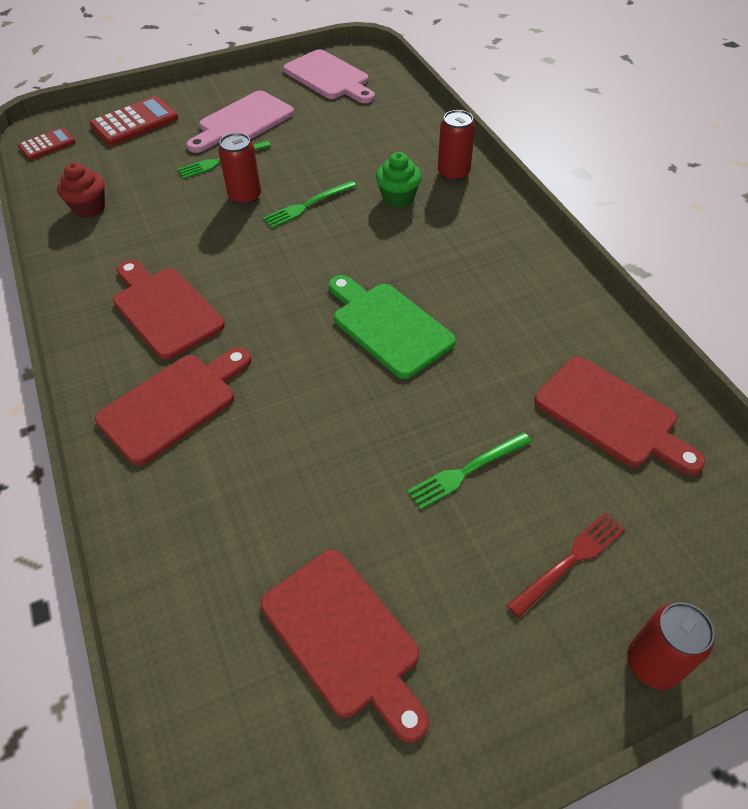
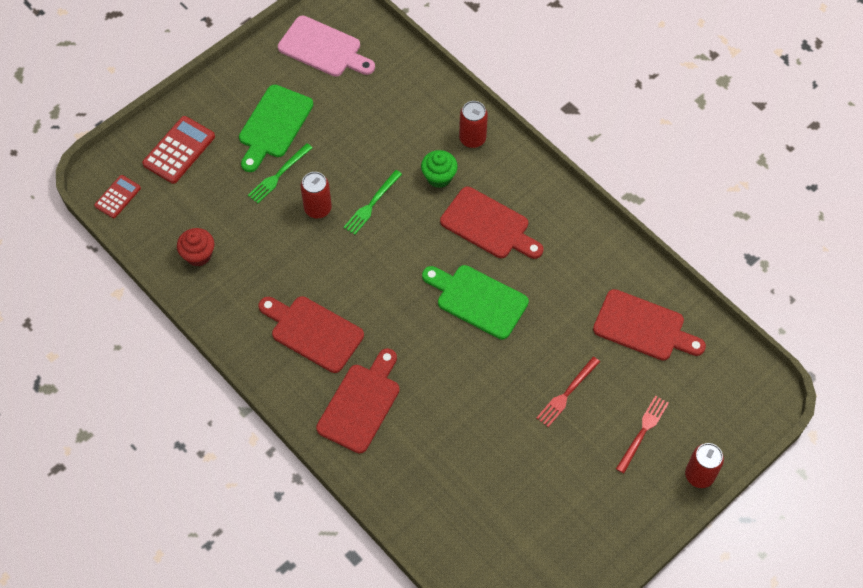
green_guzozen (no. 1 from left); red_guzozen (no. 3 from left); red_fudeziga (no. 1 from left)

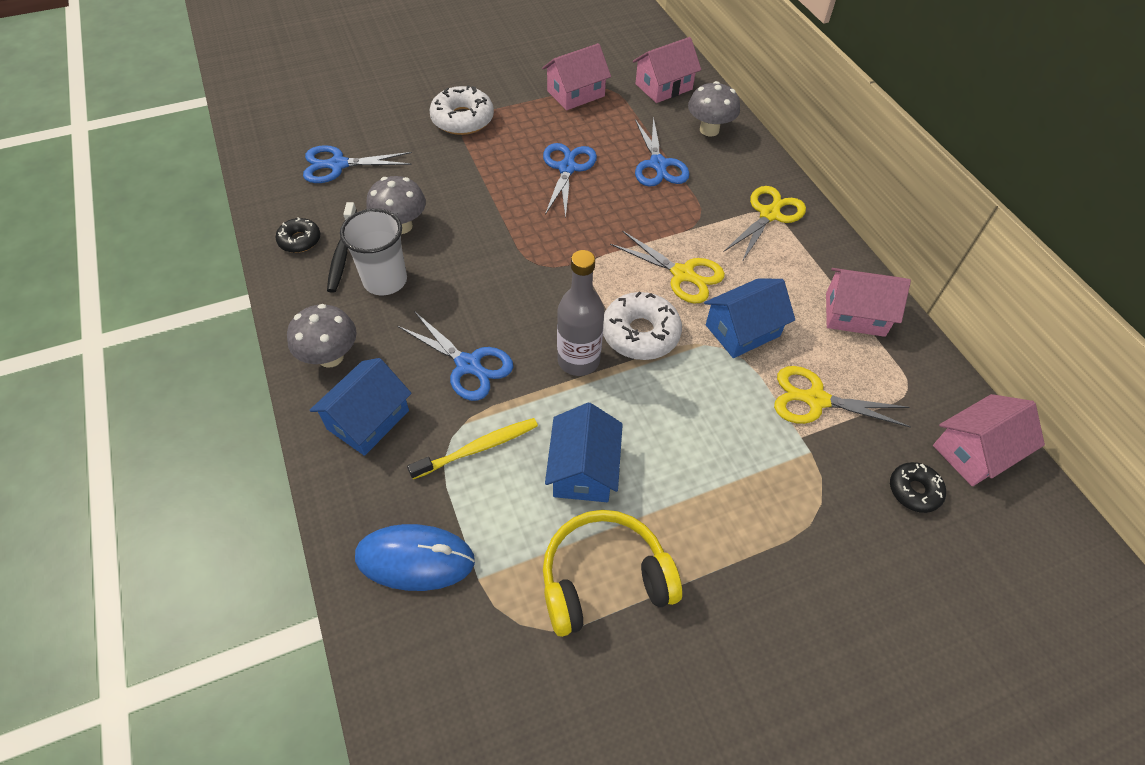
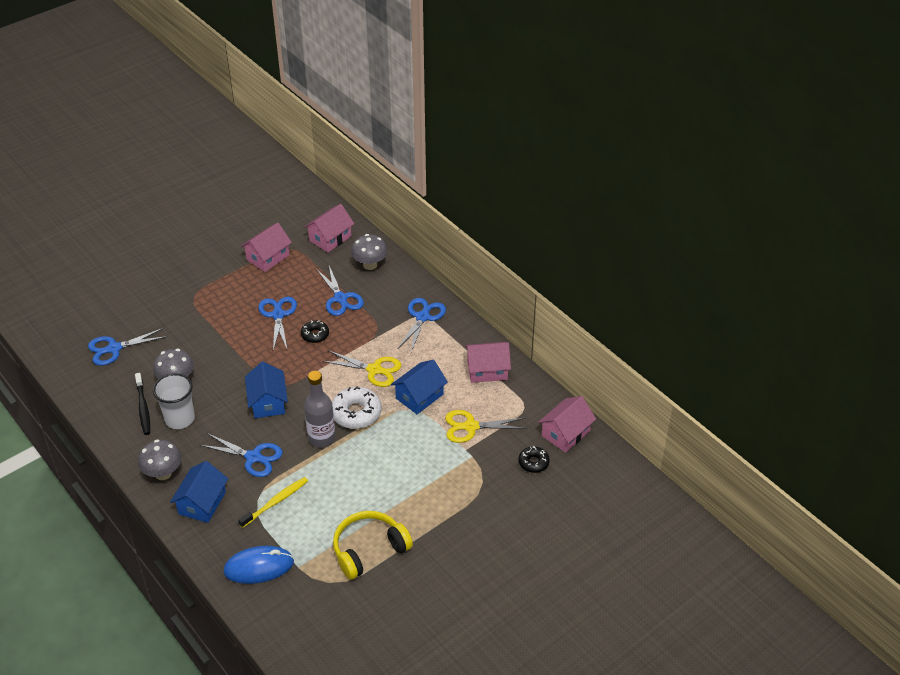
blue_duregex (no. 2 from left); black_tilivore (no. 1 from left); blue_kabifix (no. 5 from left); white_tilivore (no. 1 from left in the first image)

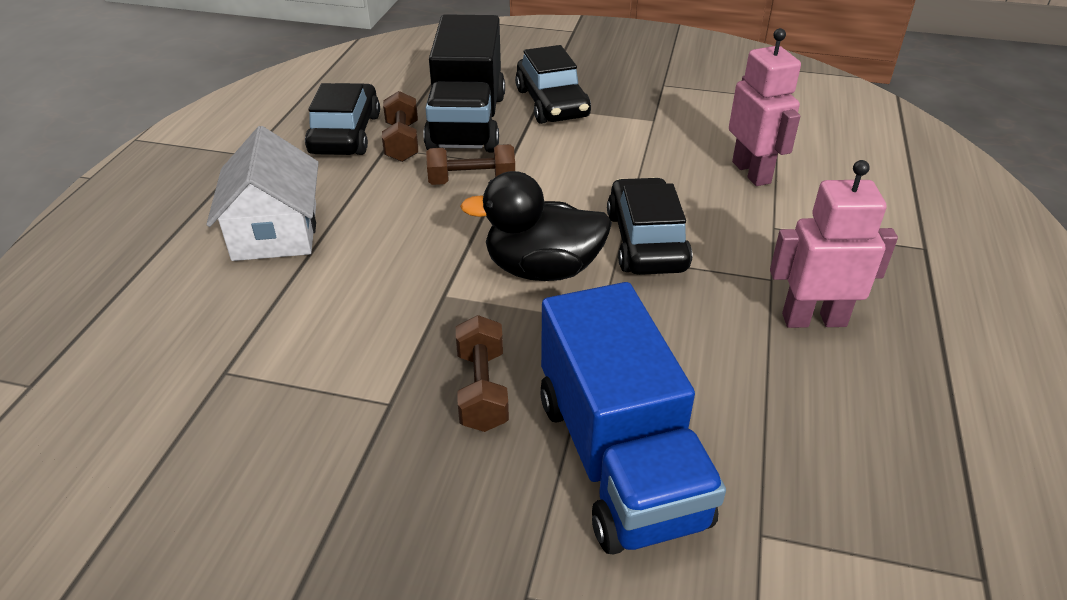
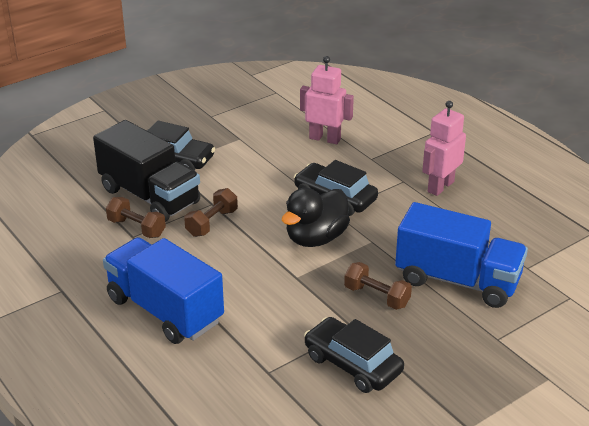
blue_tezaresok (no. 1 from left); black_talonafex (no. 3 from left)

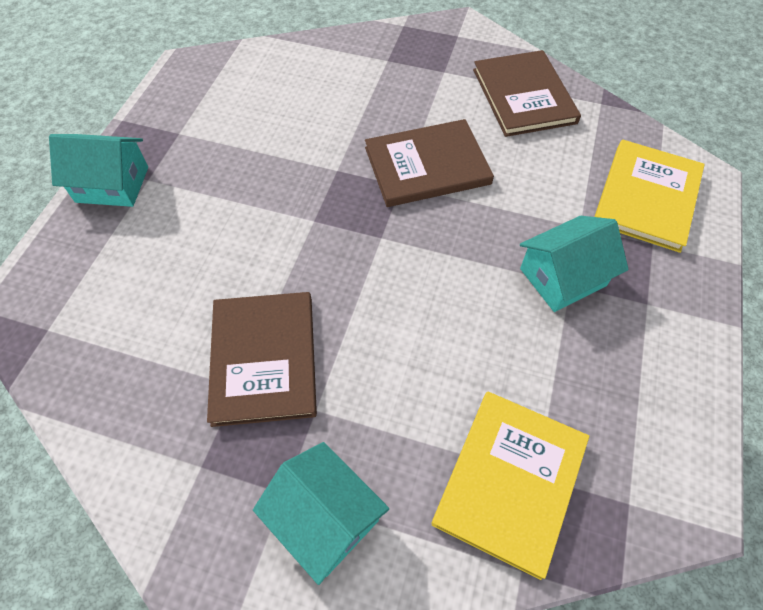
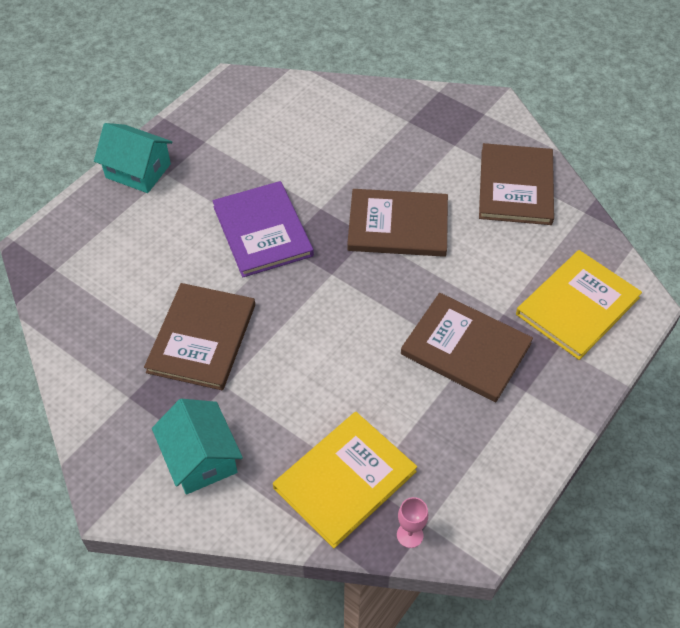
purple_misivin; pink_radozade; brown_misivin (no. 3 from left)

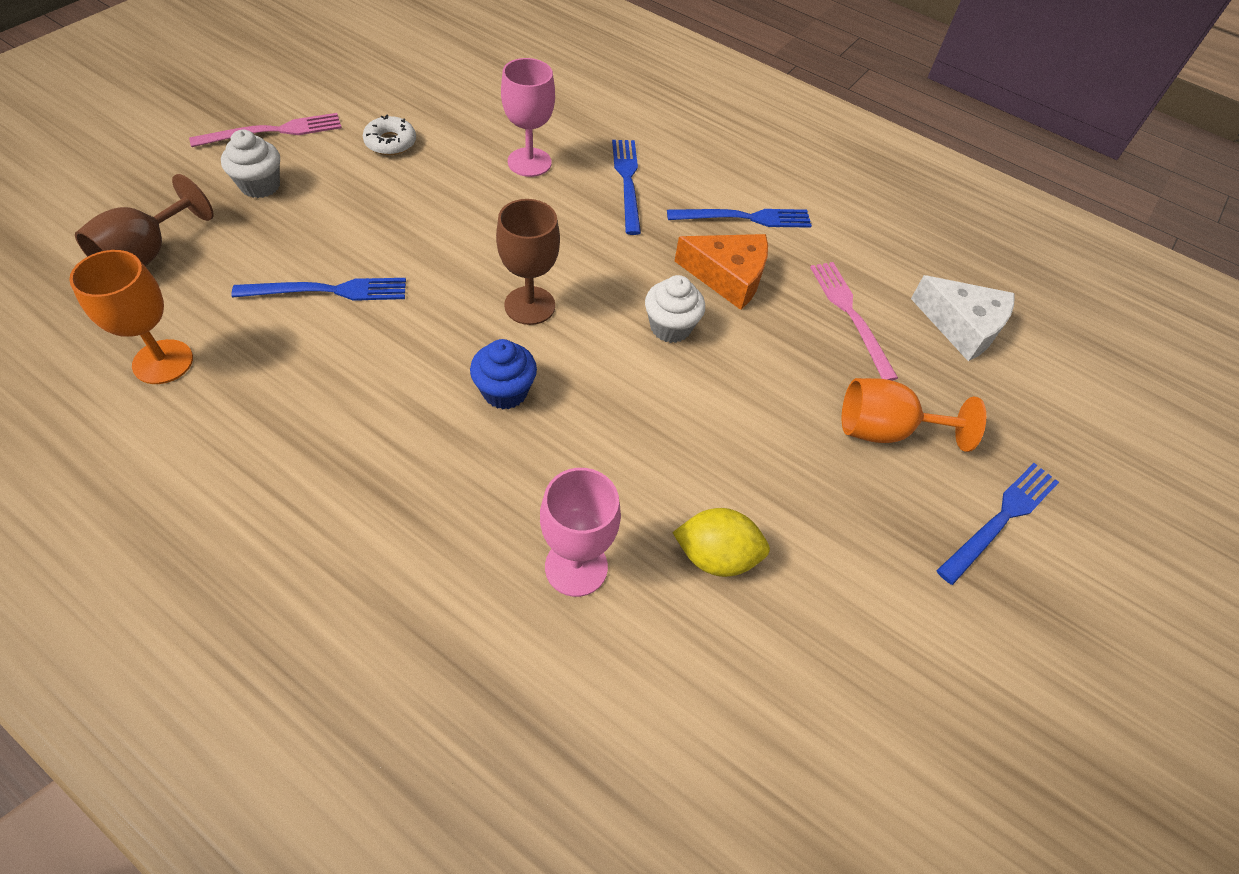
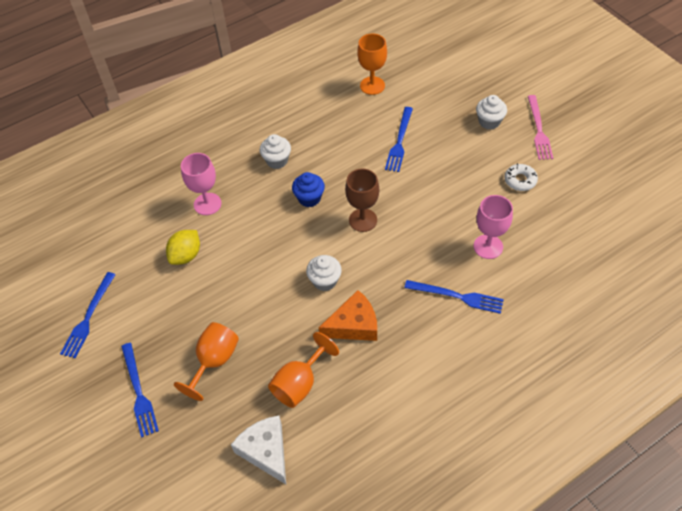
blue_fudeziga (no. 1 from left); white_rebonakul; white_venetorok (no. 1 from left); orange_radozade (no. 2 from left); orange_rebonakul; brown_radozade (no. 1 from left in the first image)

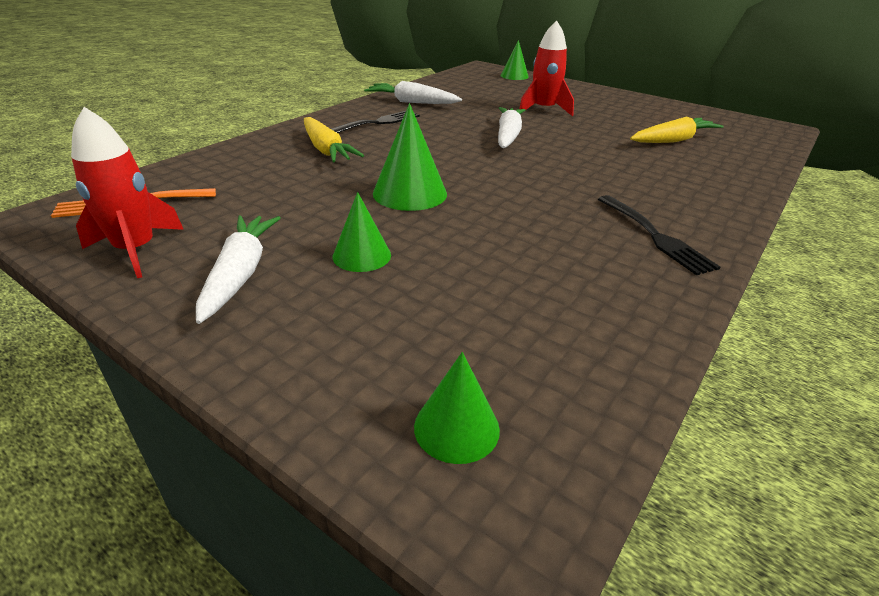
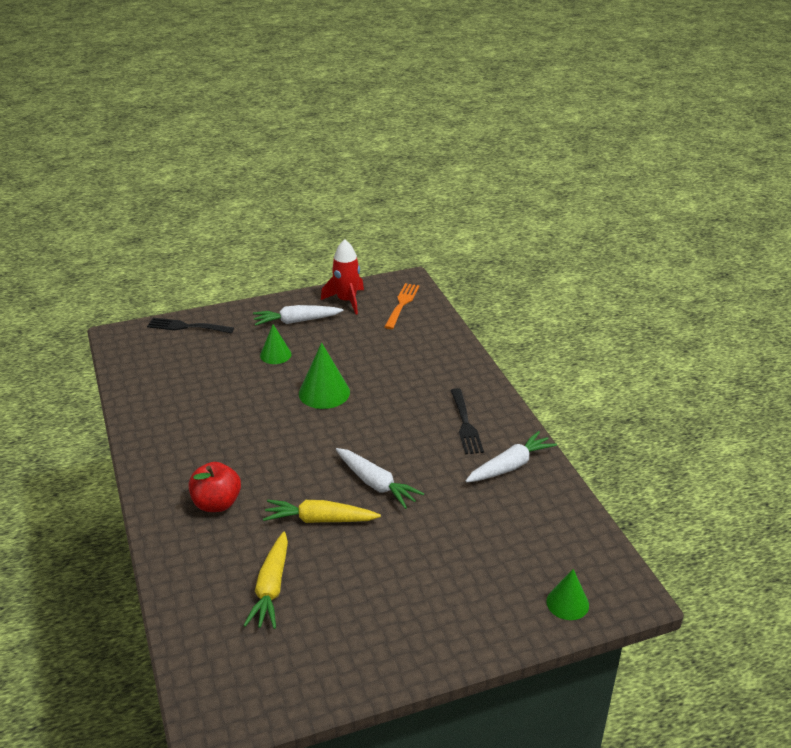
black_fudeziga (no. 1 from left); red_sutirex; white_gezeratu (no. 1 from left); yellow_gezeratu (no. 2 from left); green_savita (no. 3 from left in the first image); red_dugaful (no. 2 from left in the first image)

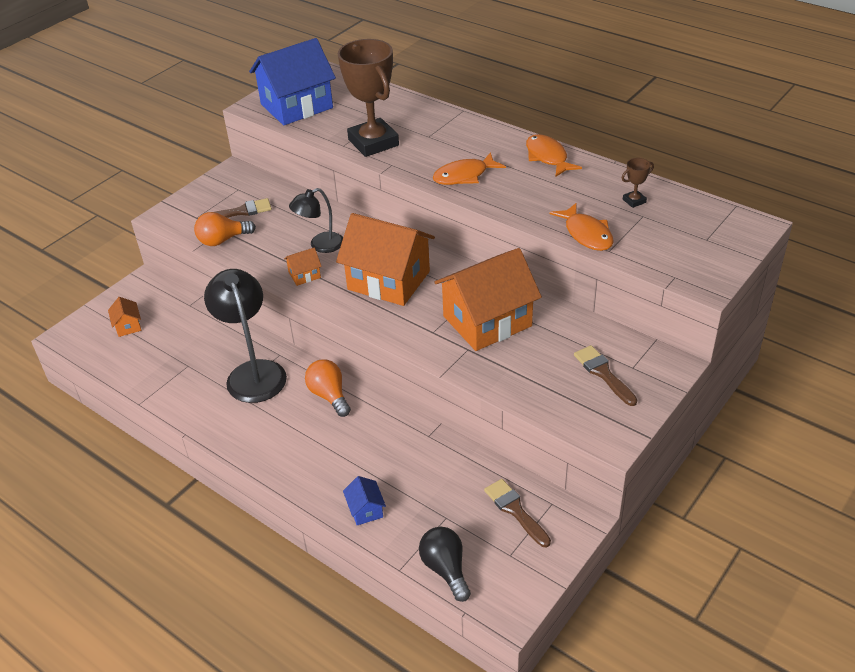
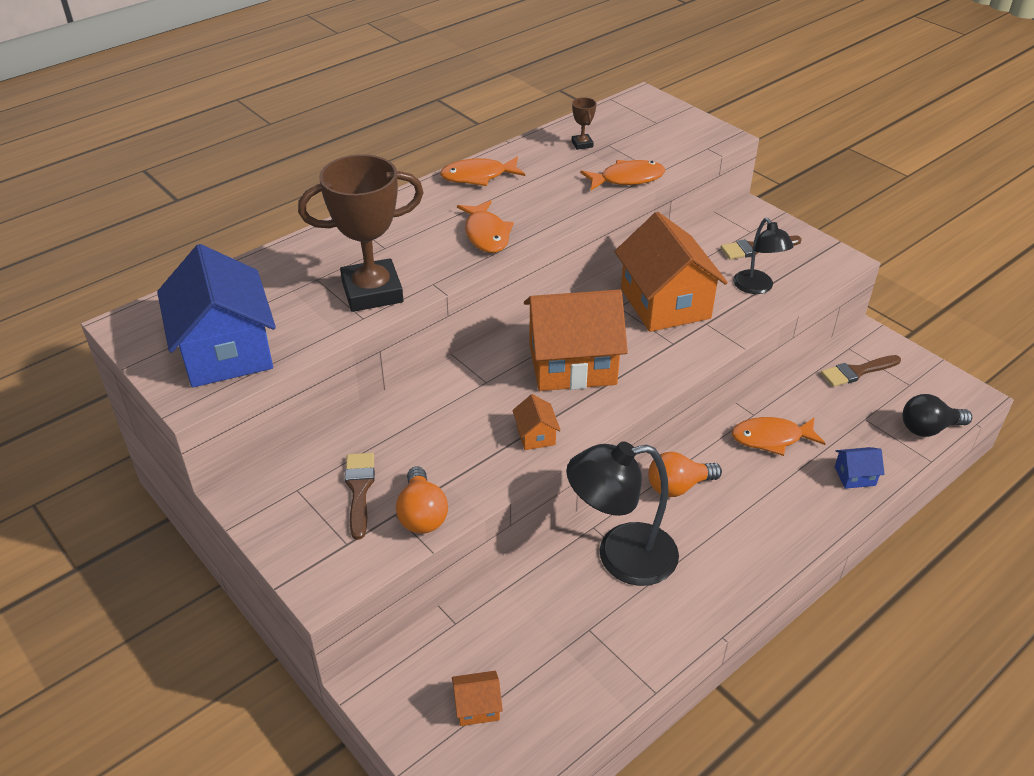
orange_duregex (no. 3 from left); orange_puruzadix (no. 4 from left); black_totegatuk (no. 2 from left)

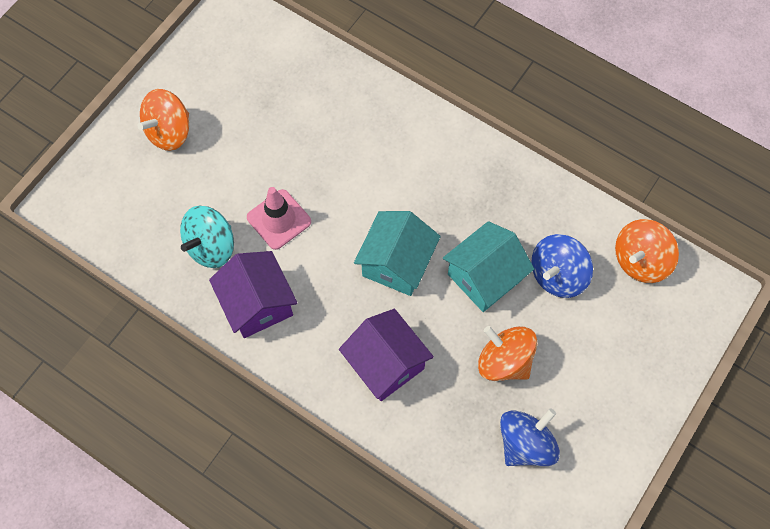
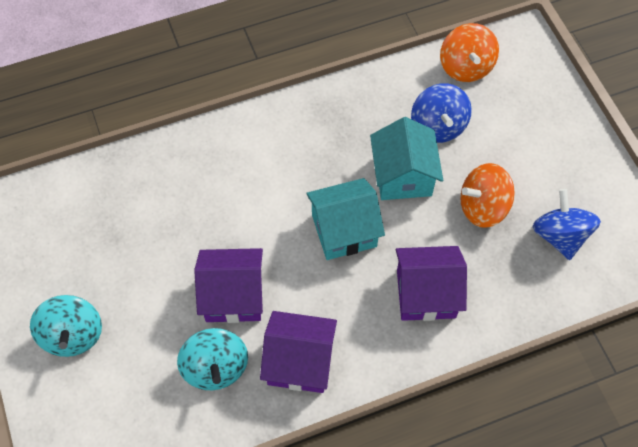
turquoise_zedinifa (no. 1 from left); purple_duregex (no. 1 from left); turquoise_duregex (no. 1 from left)

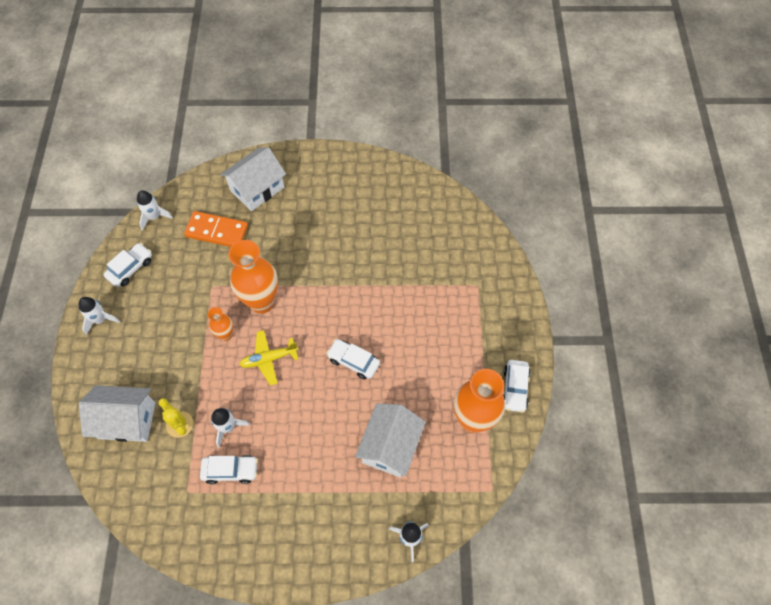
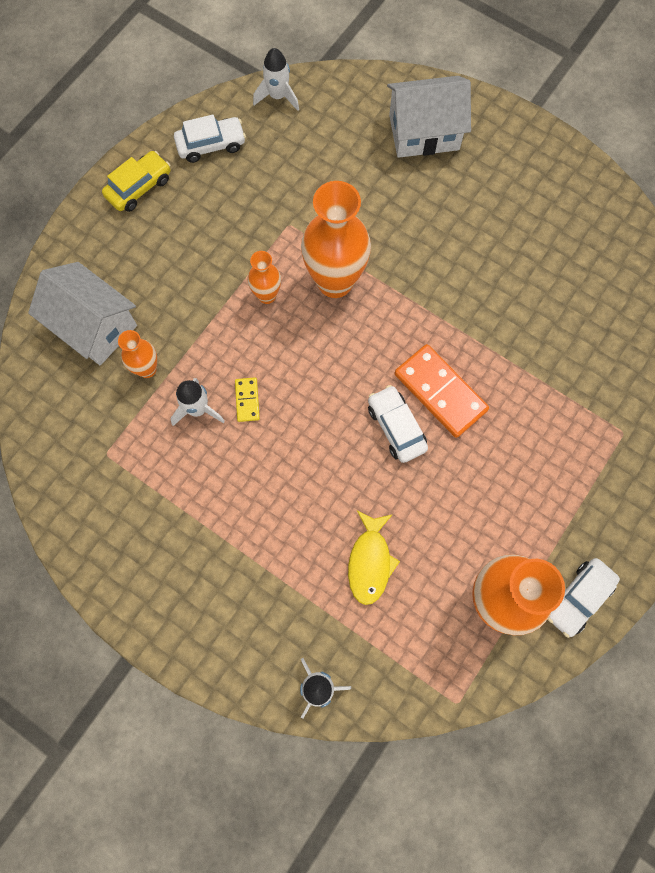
yellow_talonafex; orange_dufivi (no. 1 from left); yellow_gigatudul; yellow_puruzadix; orange_gigatudul; white_talonafex (no. 2 from left in the first image); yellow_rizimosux

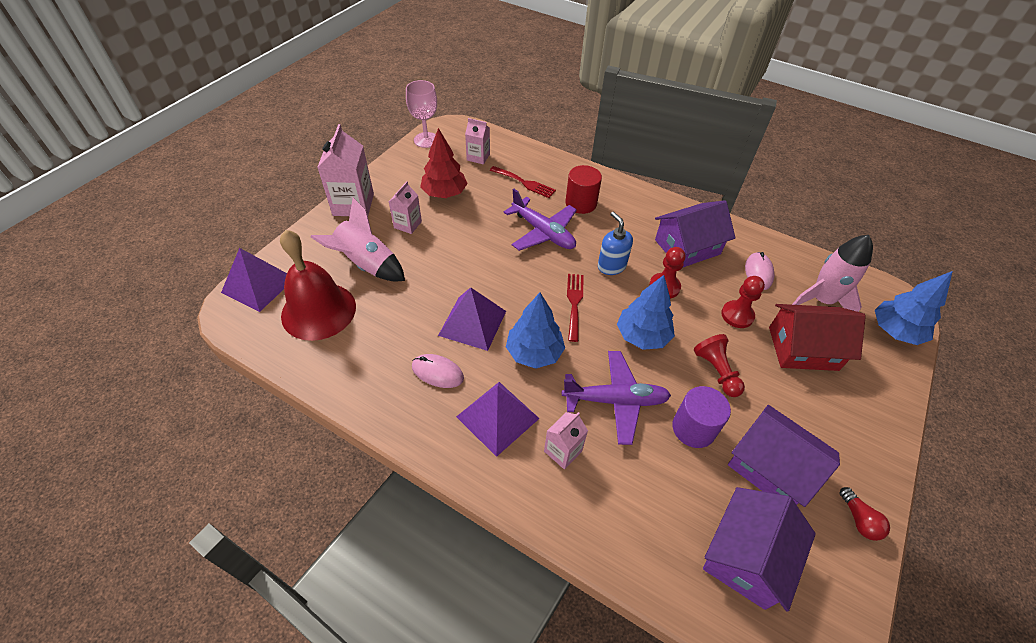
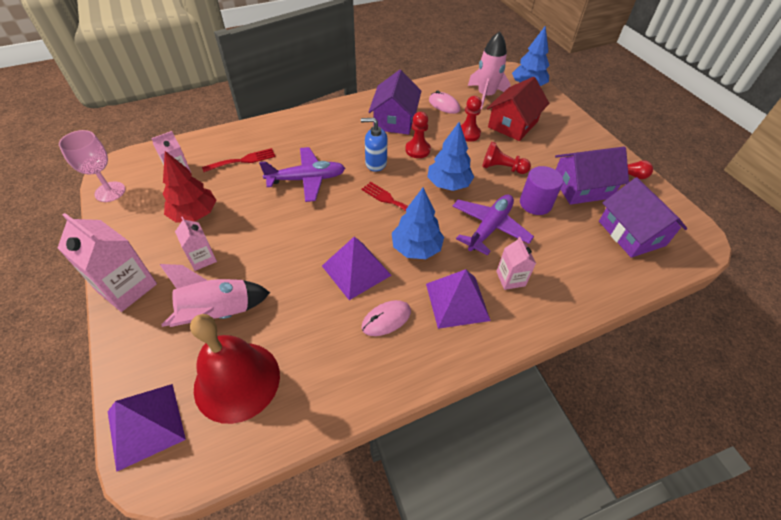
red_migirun

